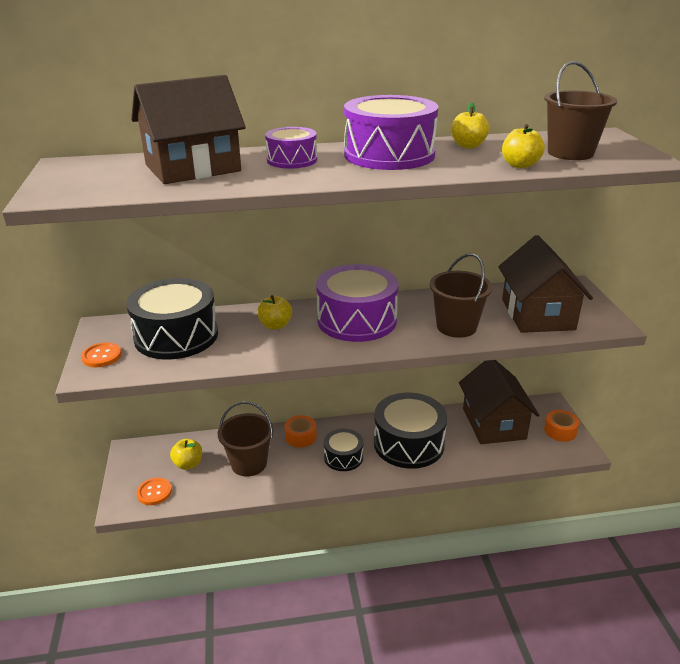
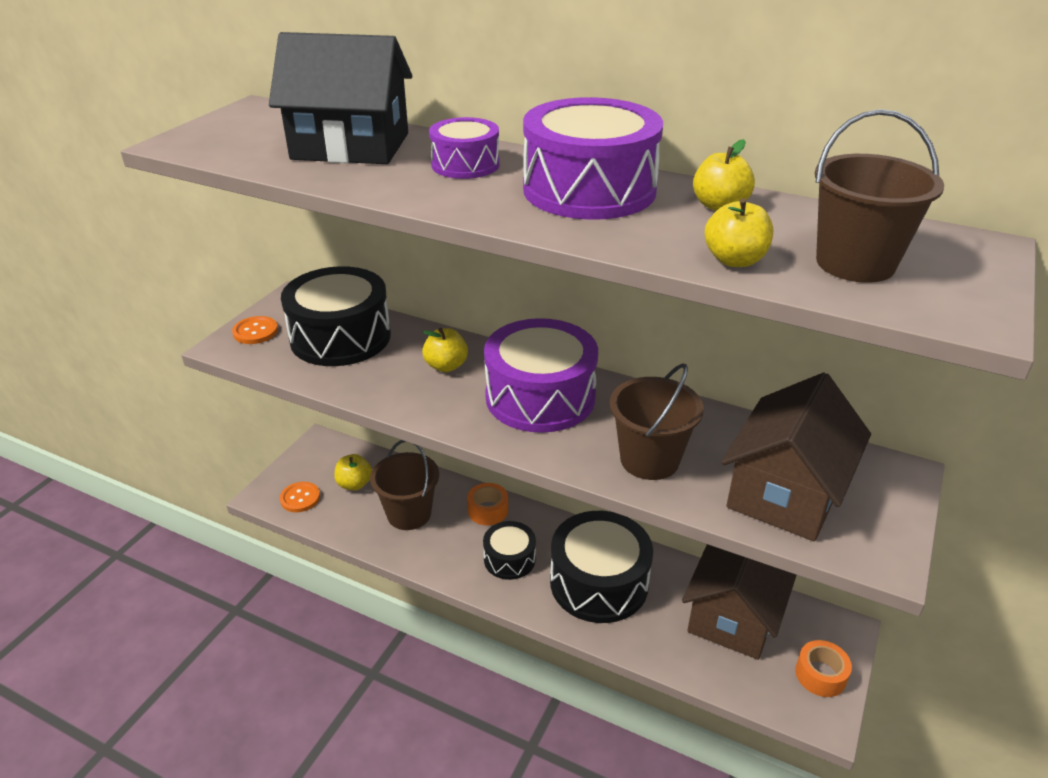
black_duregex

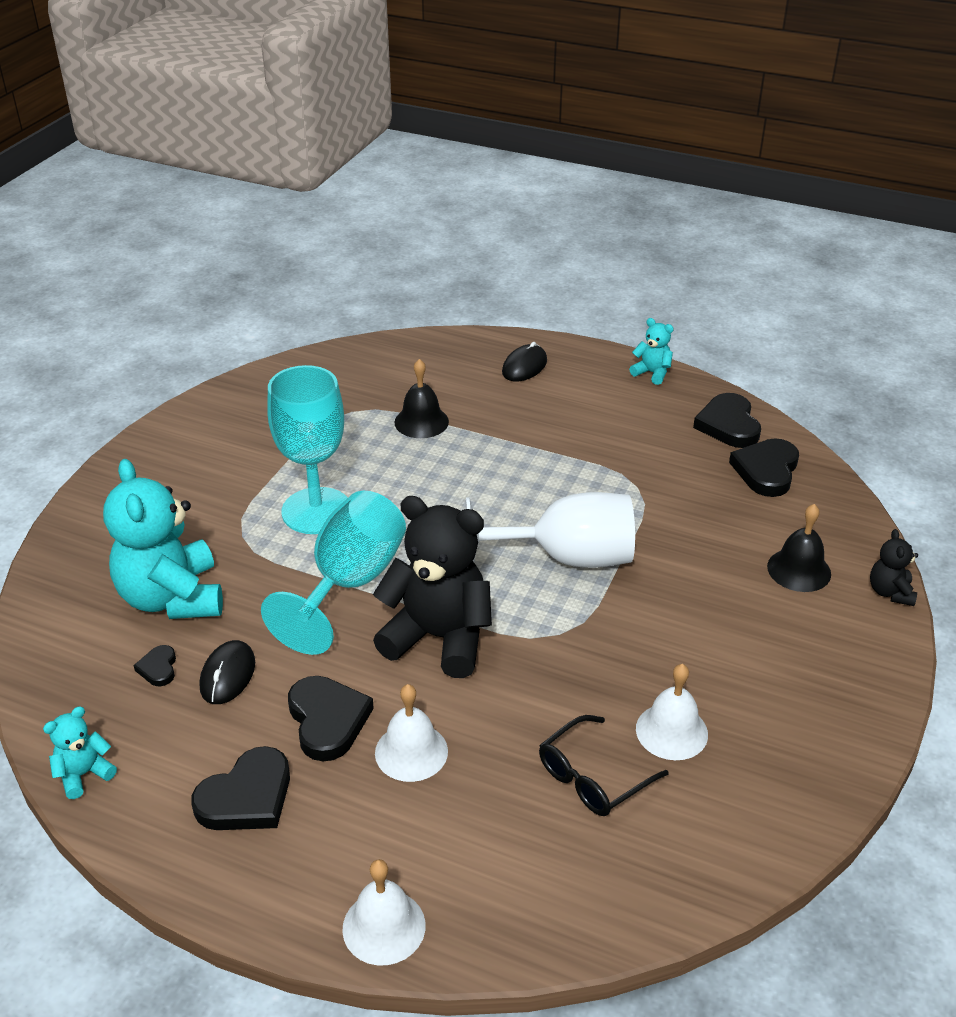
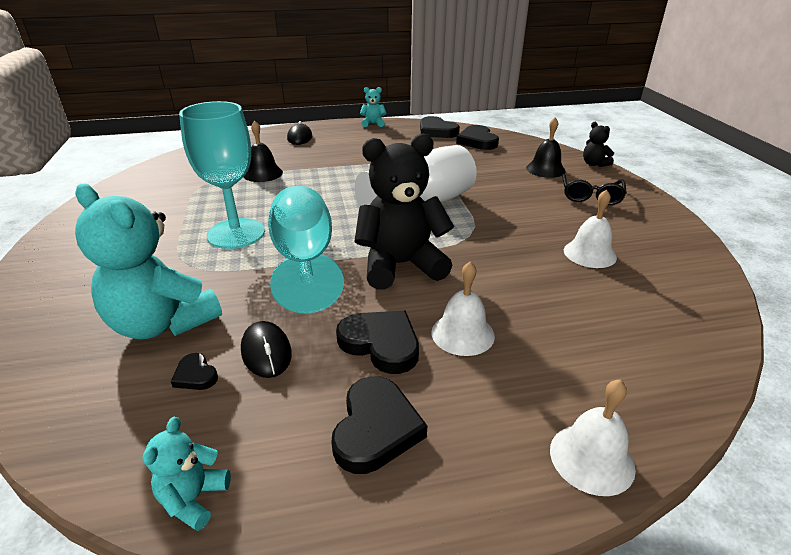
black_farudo

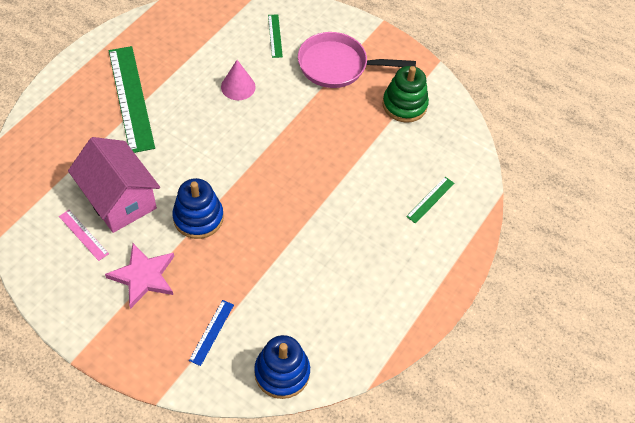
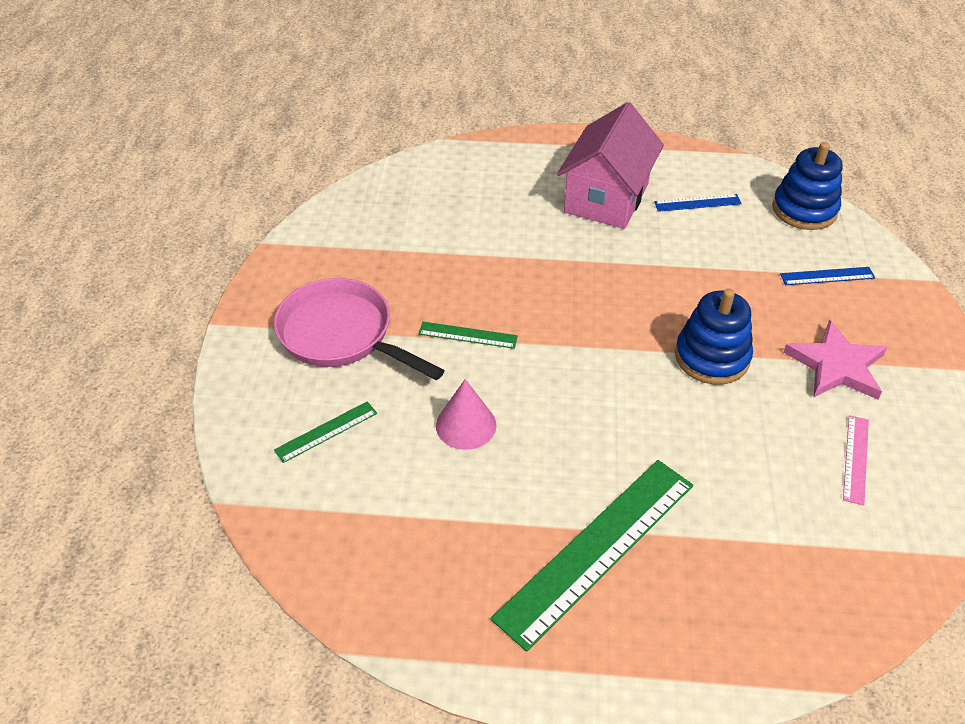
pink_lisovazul; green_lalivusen (no. 2 from left); pink_duregex; blue_lalivusen (no. 1 from left); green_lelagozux

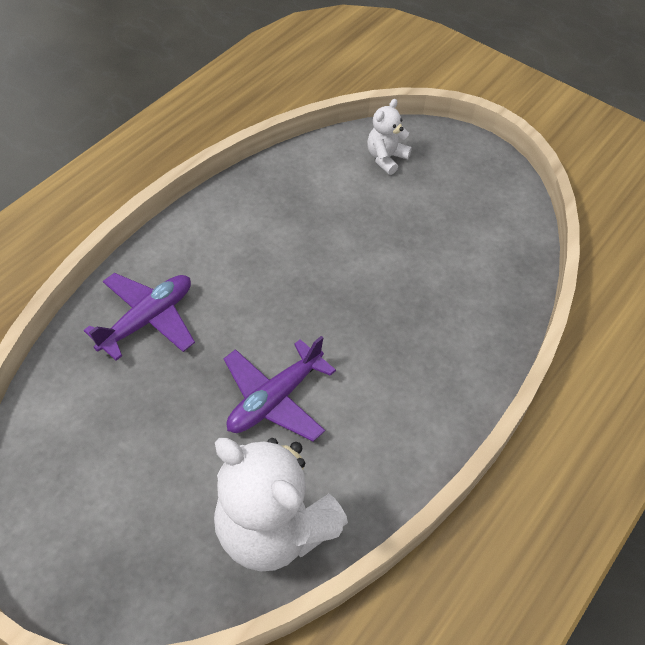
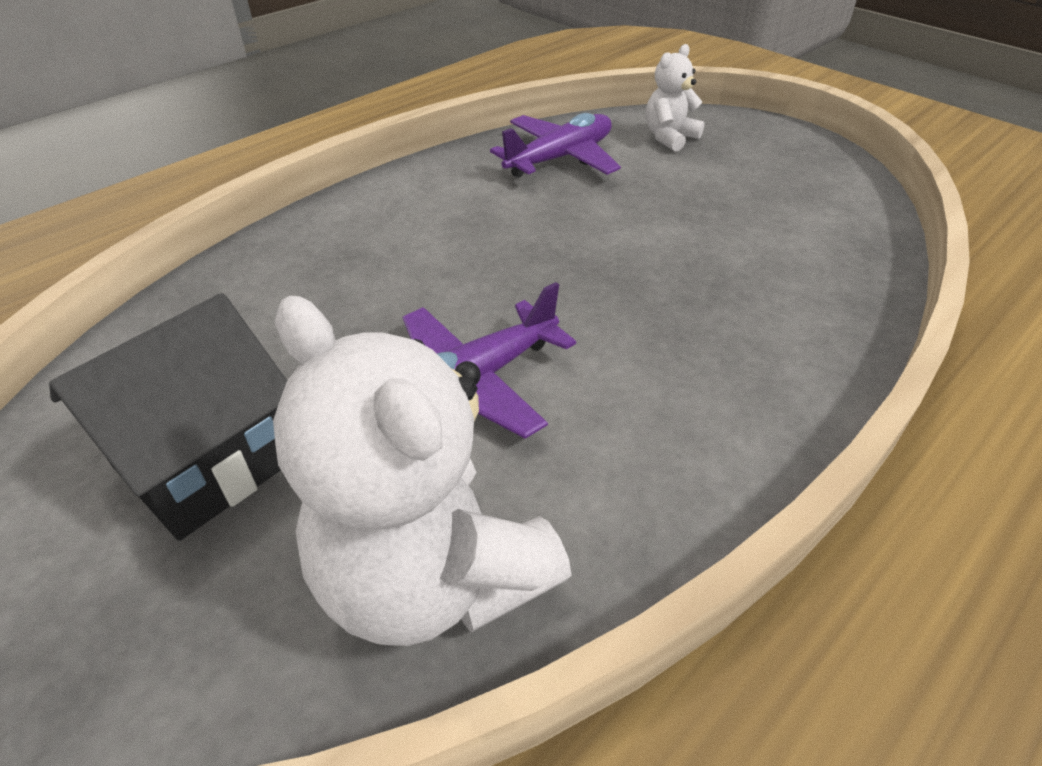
black_duregex; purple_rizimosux (no. 2 from left)

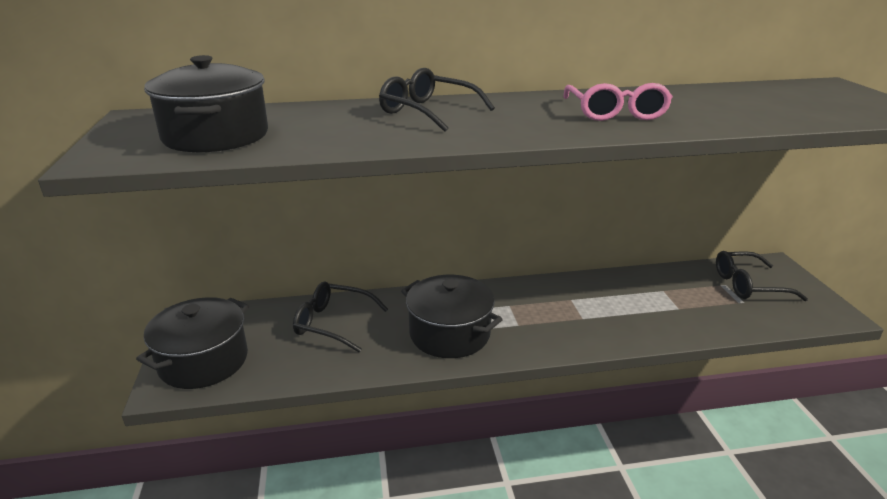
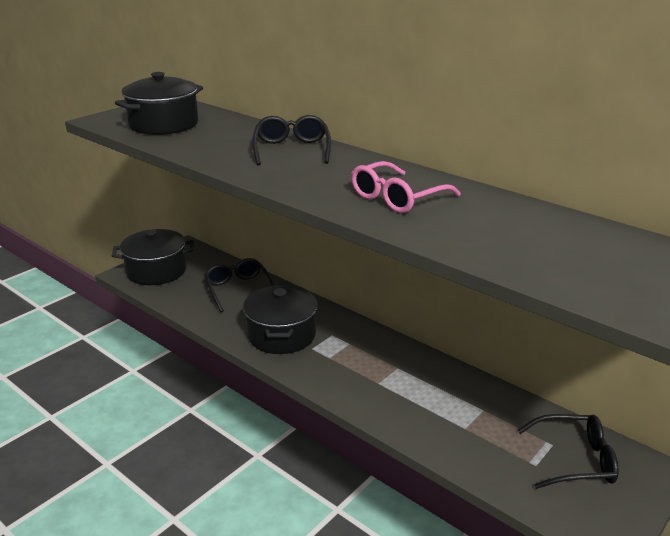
black_farudo (no. 3 from left)

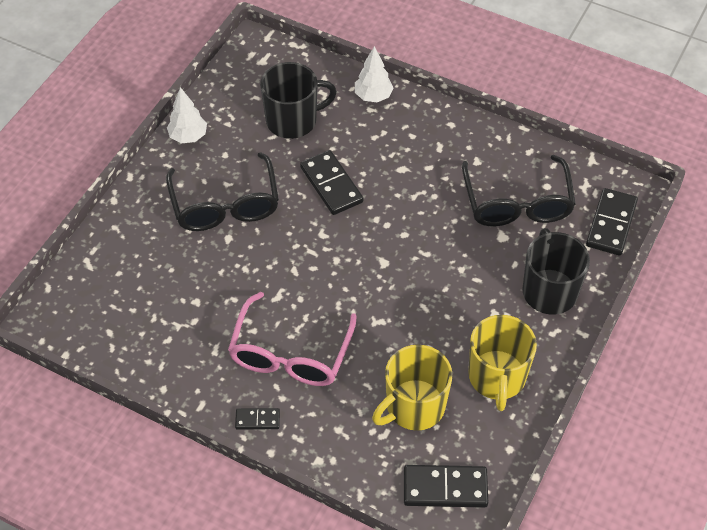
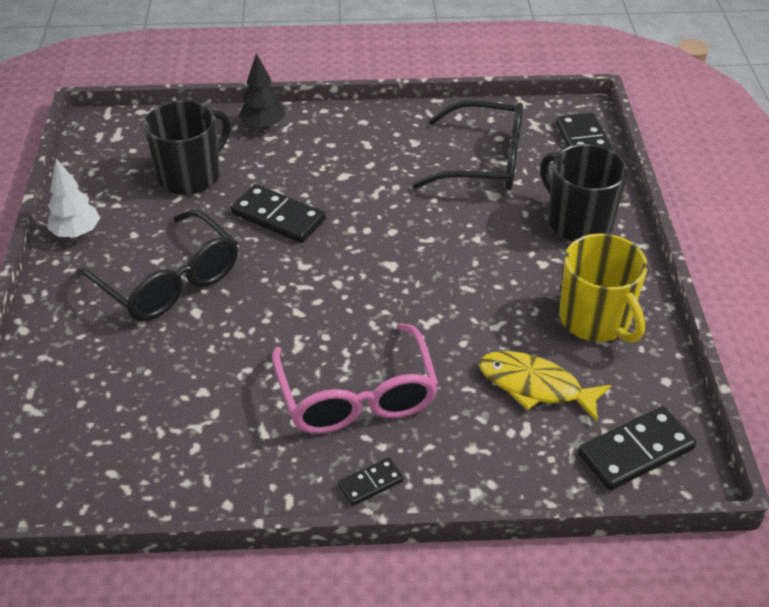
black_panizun; black_farudo (no. 2 from left); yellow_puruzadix

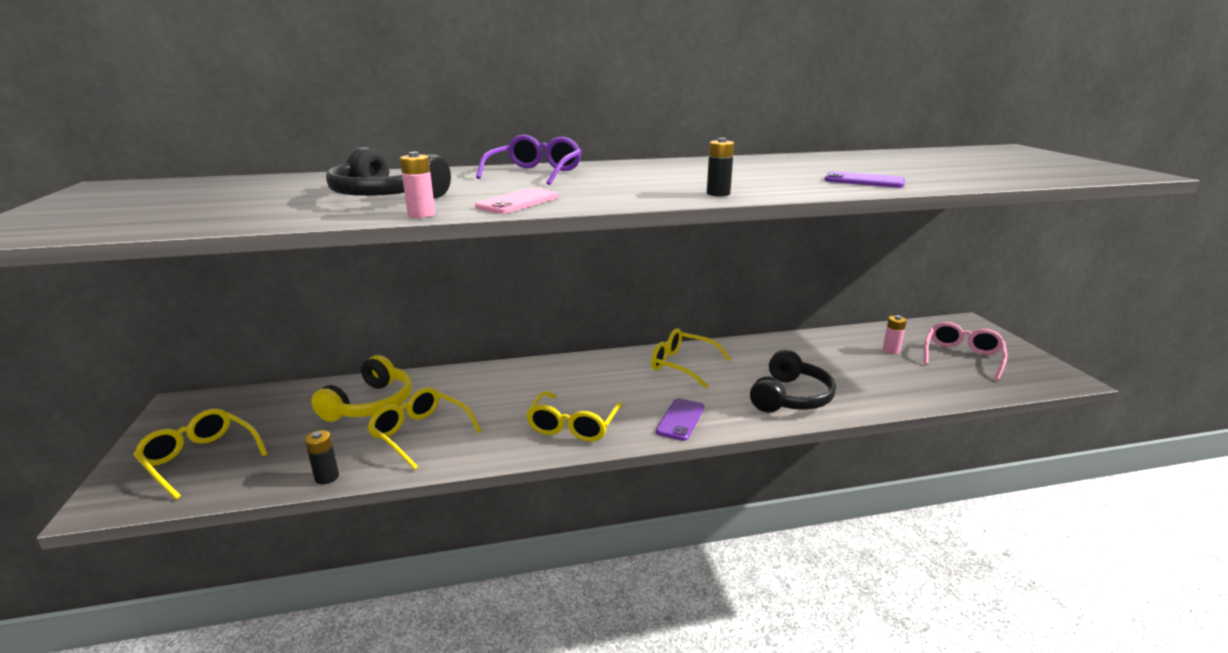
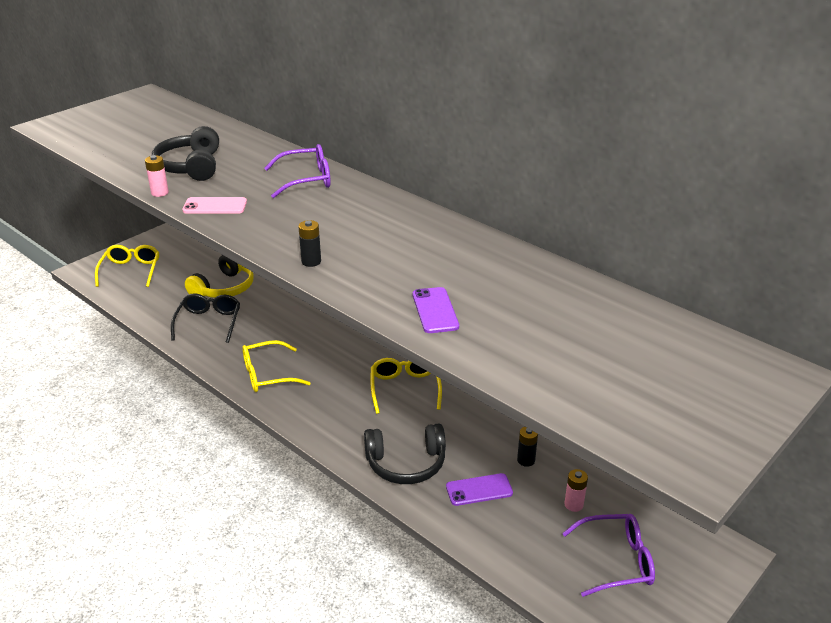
black_farudo; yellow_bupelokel; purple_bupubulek (no. 2 from left); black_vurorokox (no. 2 from left); purple_farudo (no. 2 from left)

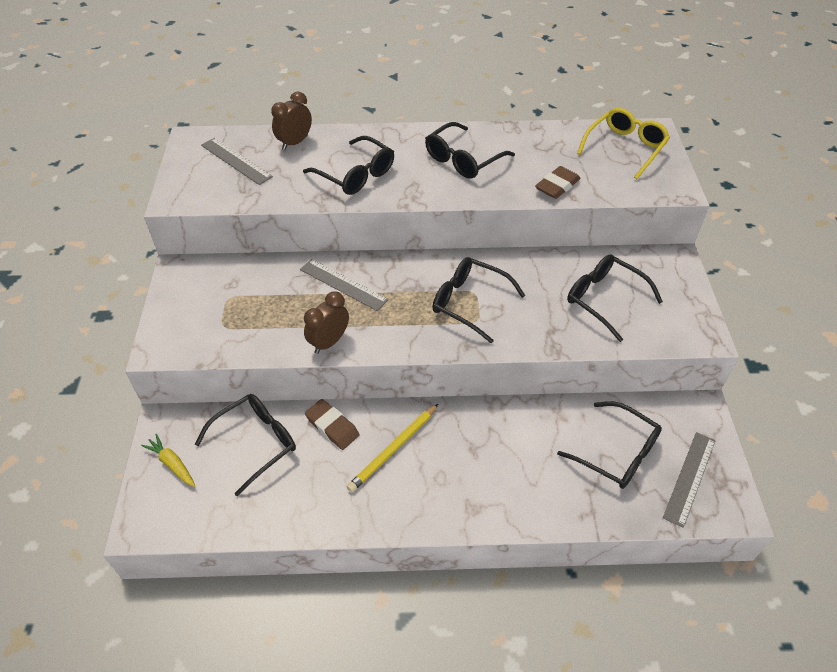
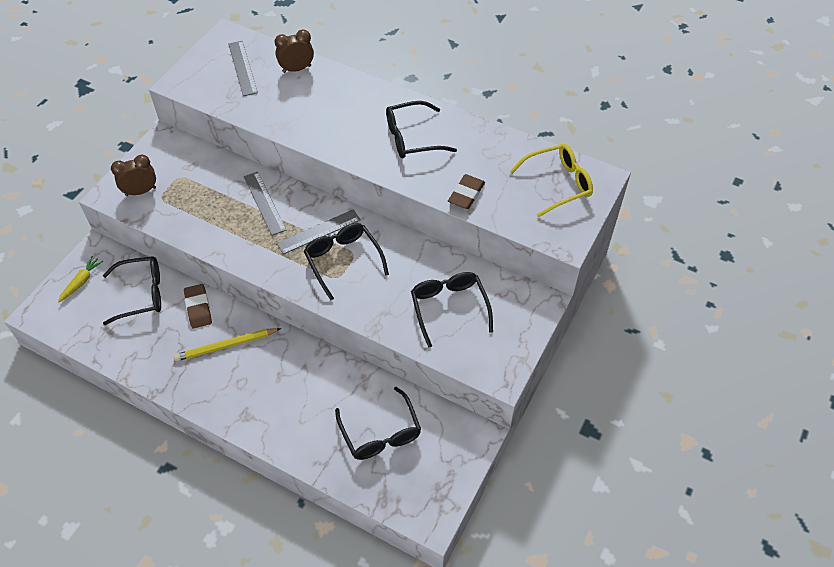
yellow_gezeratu; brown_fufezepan (no. 1 from left); grey_lalivusen (no. 3 from left); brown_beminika (no. 2 from left); black_farudo (no. 2 from left in the first image)

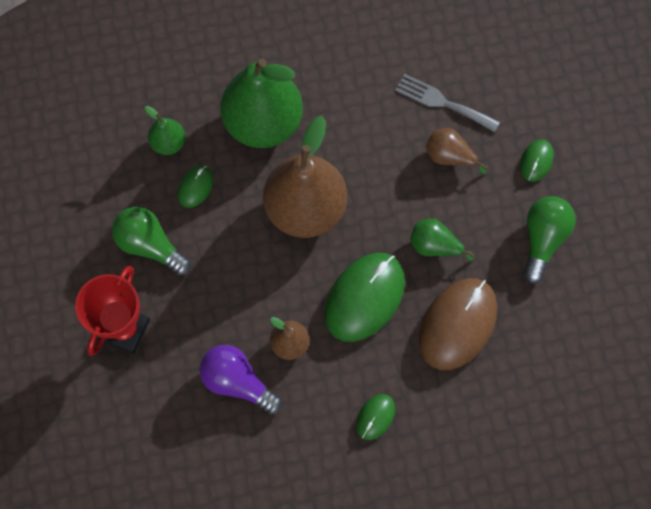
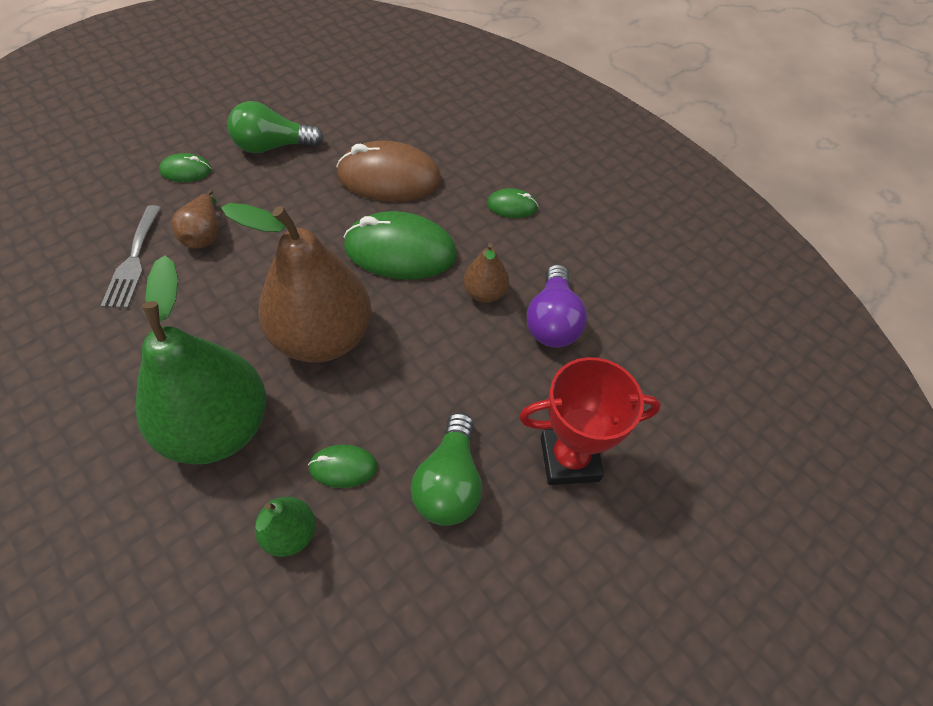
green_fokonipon (no. 3 from left in the first image)

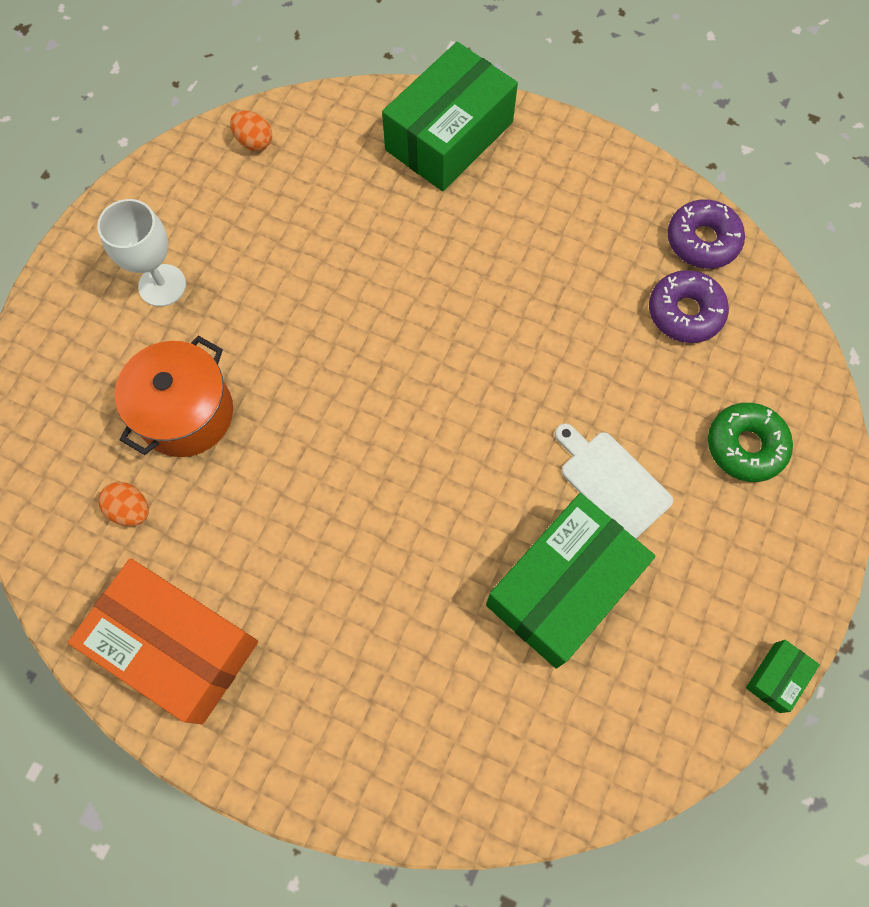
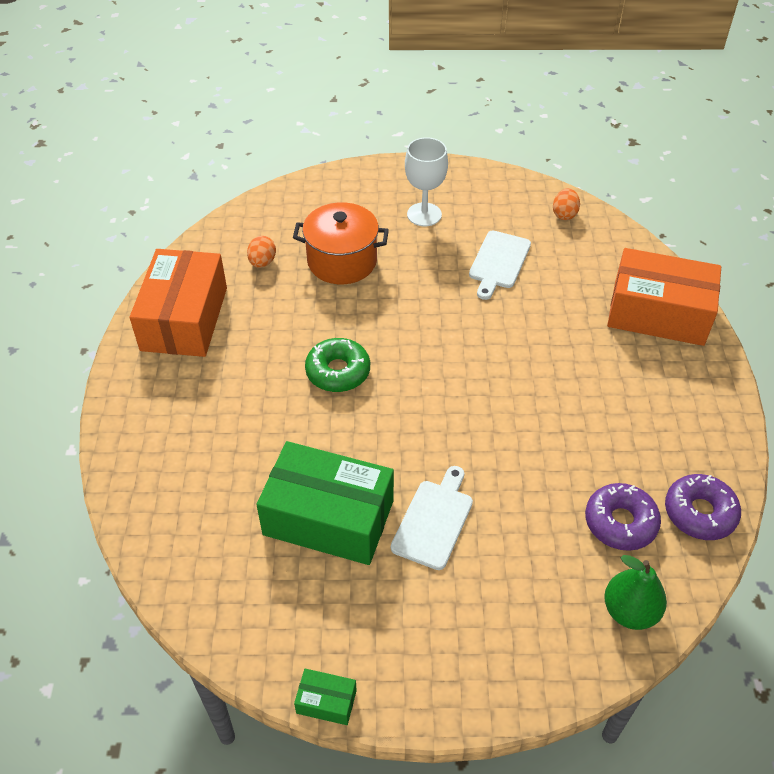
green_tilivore; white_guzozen (no. 2 from left); green_fokonipon; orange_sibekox (no. 2 from left)

